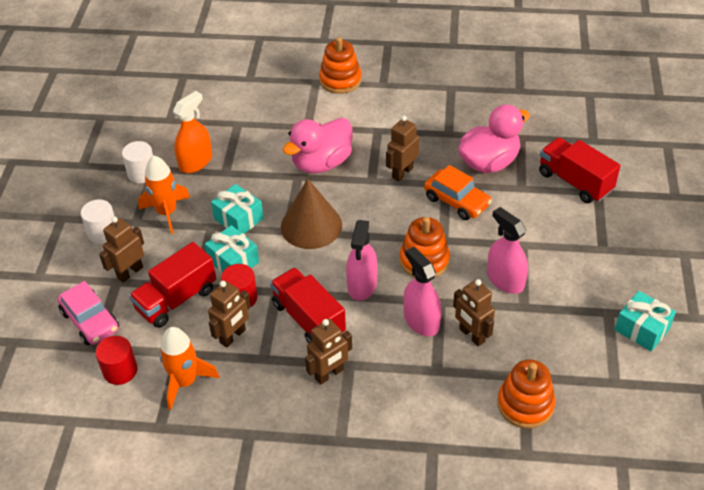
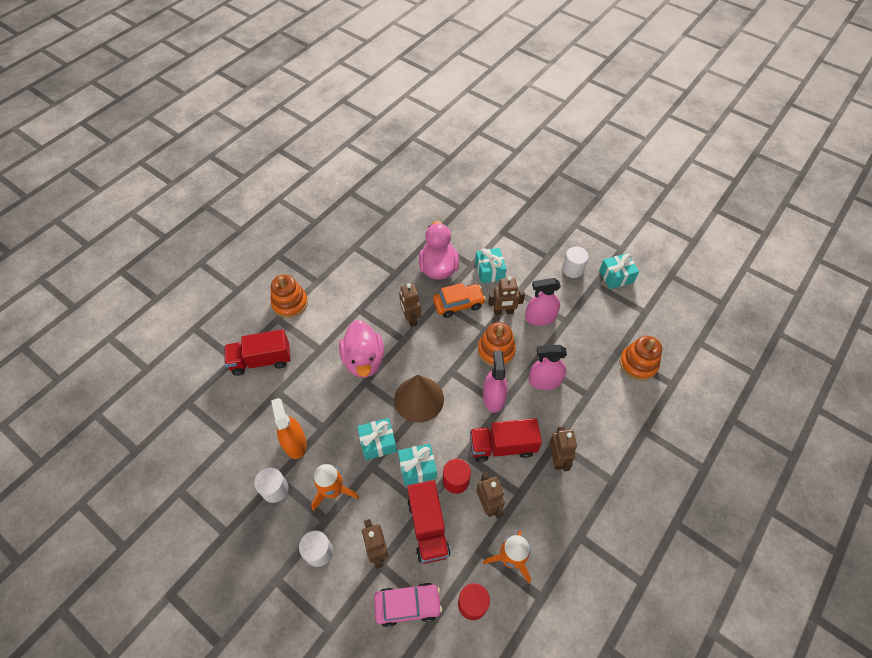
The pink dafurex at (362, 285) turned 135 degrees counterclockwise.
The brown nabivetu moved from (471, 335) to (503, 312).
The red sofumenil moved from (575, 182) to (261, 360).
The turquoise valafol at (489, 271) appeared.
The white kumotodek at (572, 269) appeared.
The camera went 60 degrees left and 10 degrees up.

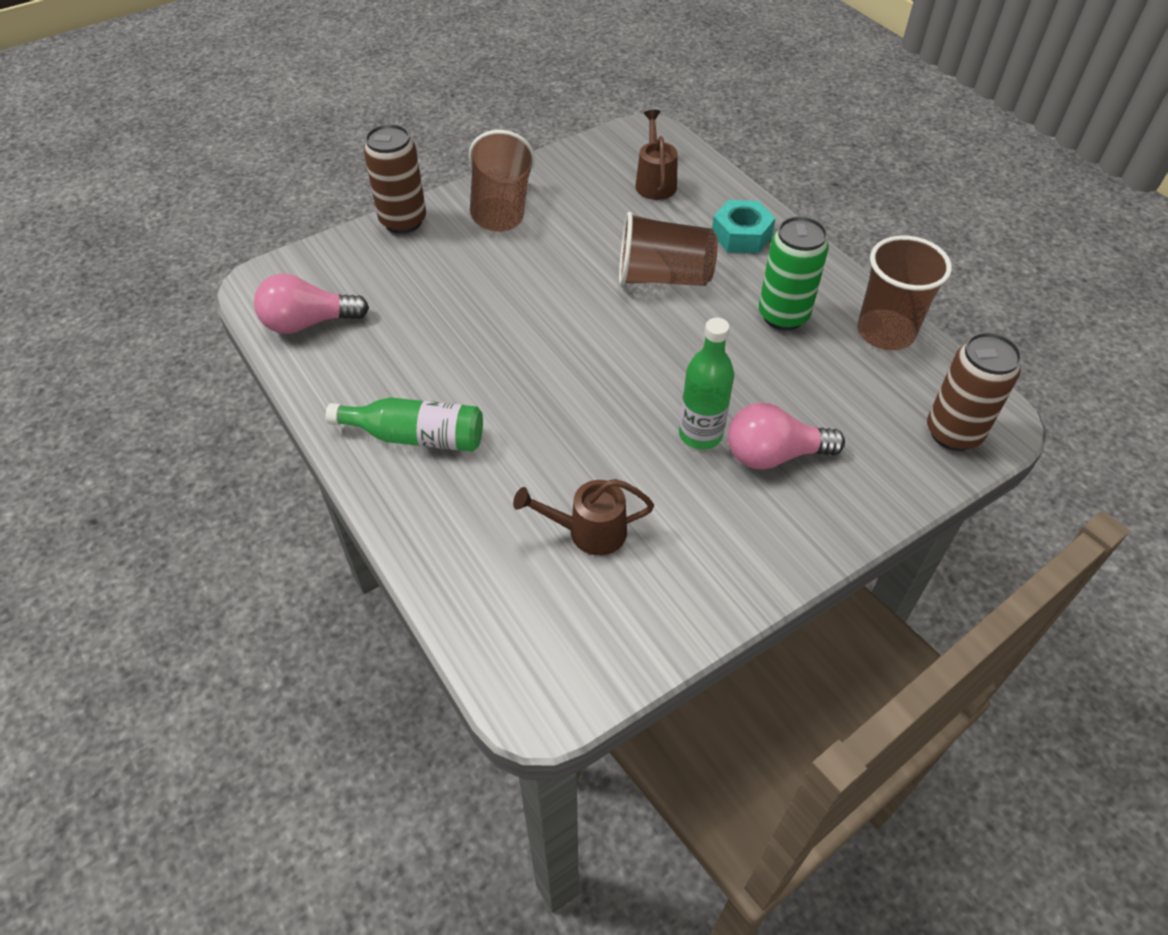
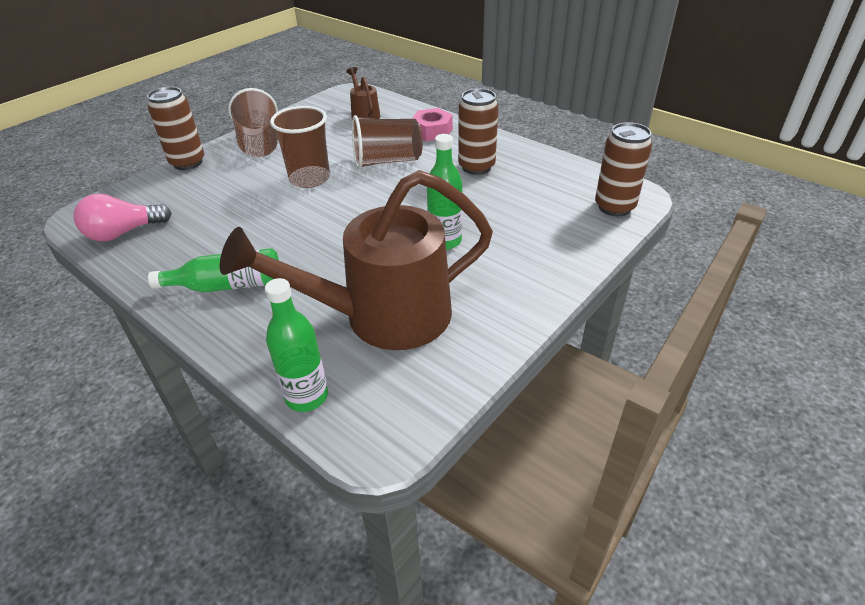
The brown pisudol at (588, 531) changed to 2.30 times the size.
The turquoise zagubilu at (741, 235) became the pink zagubilu at (432, 131).
The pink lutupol at (774, 455) disappeared.
The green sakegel at (783, 316) became the brown sakegel at (476, 167).
The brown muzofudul moved from (885, 332) to (309, 179).
The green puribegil at (306, 396) appeared.
The camera went 15 degrees left and 10 degrees down.

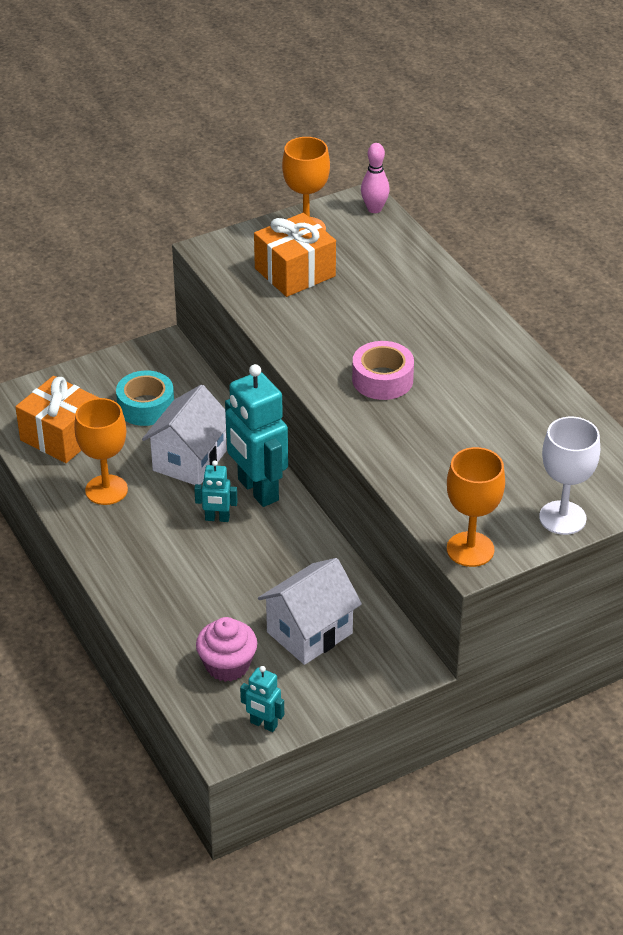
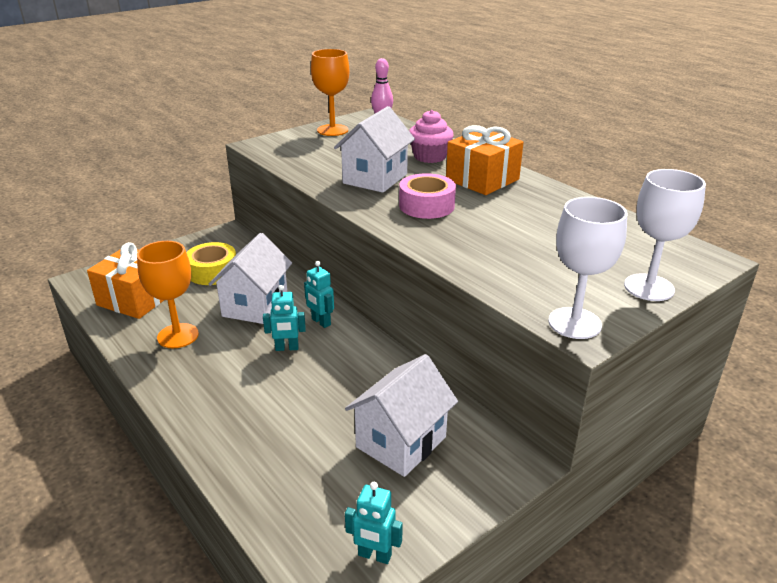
The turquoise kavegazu at (146, 406) became the yellow kavegazu at (213, 272).
The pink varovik moved from (227, 665) to (430, 157).
The turquoise nabivetu at (257, 490) changed to 0.47 times the size.
The orange valafol moved from (295, 272) to (482, 180).
The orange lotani at (470, 549) became the white lotani at (574, 323).
The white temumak at (375, 178) appeared.
The camera went 10 degrees left and 10 degrees down.

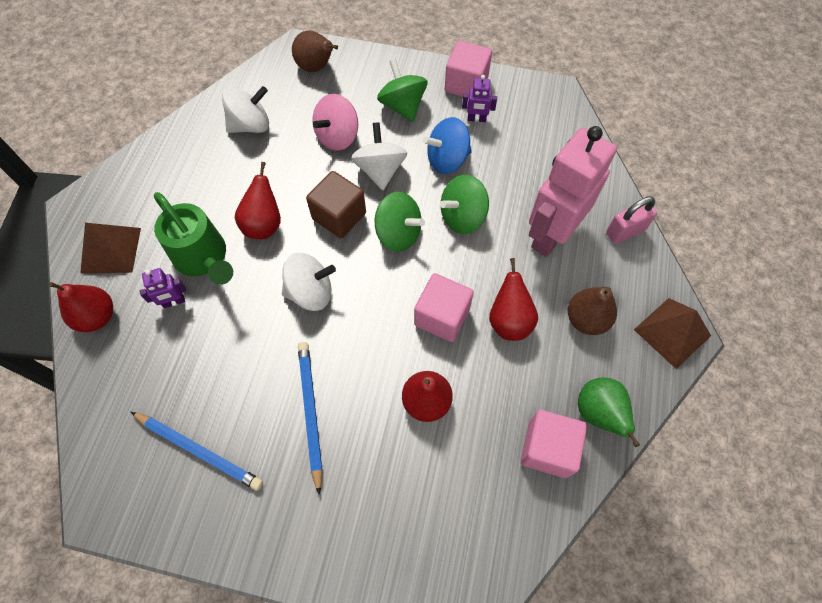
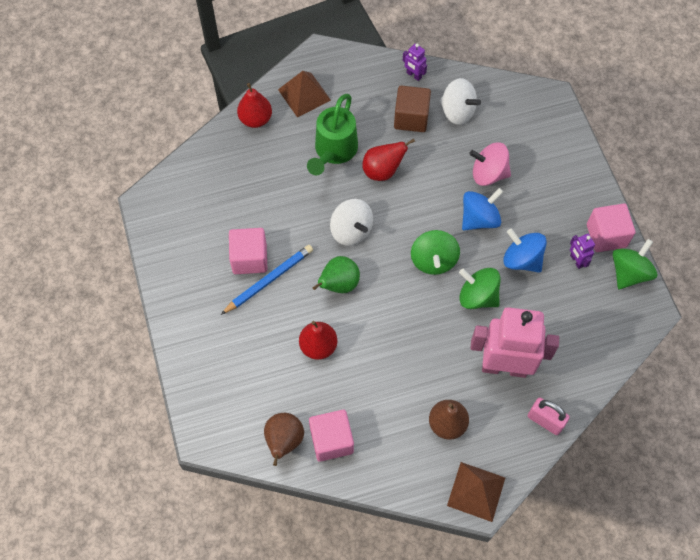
The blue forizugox at (199, 450) disappeared.
The purple nabivetu moved from (174, 302) to (414, 75).
The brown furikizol moved from (316, 67) to (284, 441).
The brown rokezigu moved from (339, 216) to (411, 118).
The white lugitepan at (380, 170) became the blue lugitepan at (479, 219).
The green lugitepan moved from (402, 106) to (629, 273).
The pink rokezigu moved from (442, 316) to (249, 258).
The red furikizol at (509, 321) disappeared.
The green furikizol moved from (598, 413) to (338, 284).
The camera went 60 degrees right and 0 degrees up.

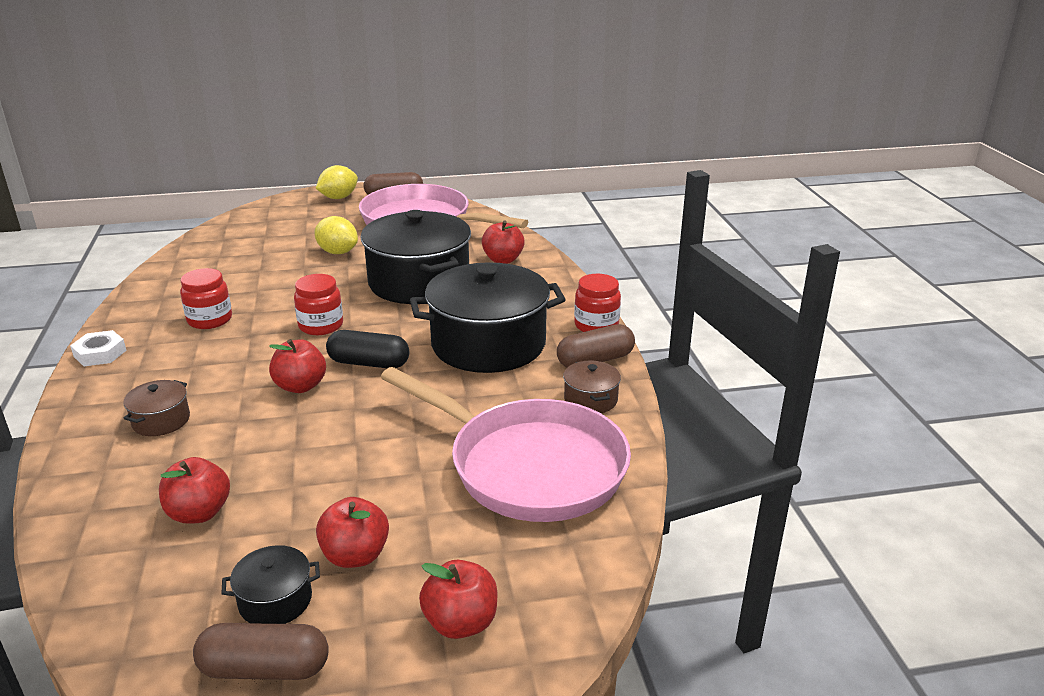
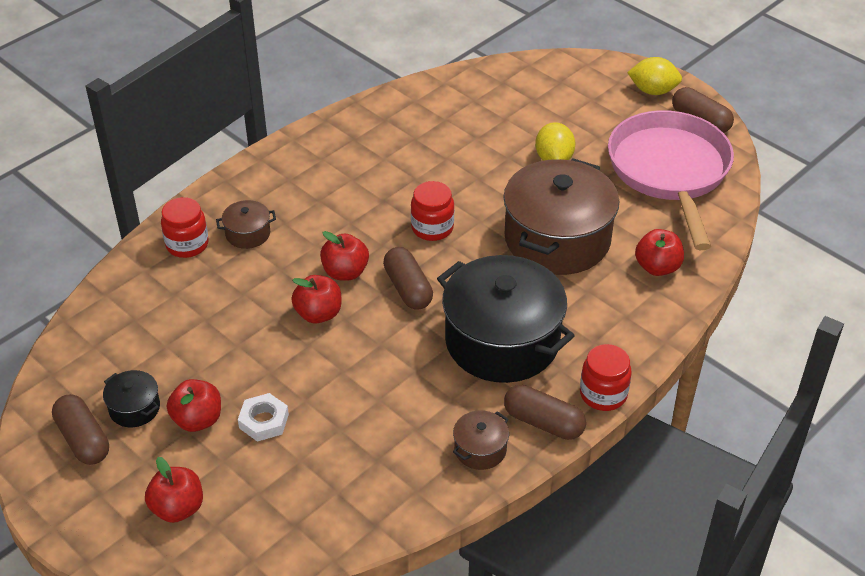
The white zagubilu moved from (100, 353) to (264, 421).
The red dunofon moved from (199, 513) to (318, 314).
The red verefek moved from (210, 320) to (187, 244).
The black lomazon at (369, 363) became the brown lomazon at (408, 288).
The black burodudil at (419, 282) became the brown burodudil at (557, 239).
The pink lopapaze at (528, 466) disappeared.
The camera went 55 degrees right and 15 degrees up.

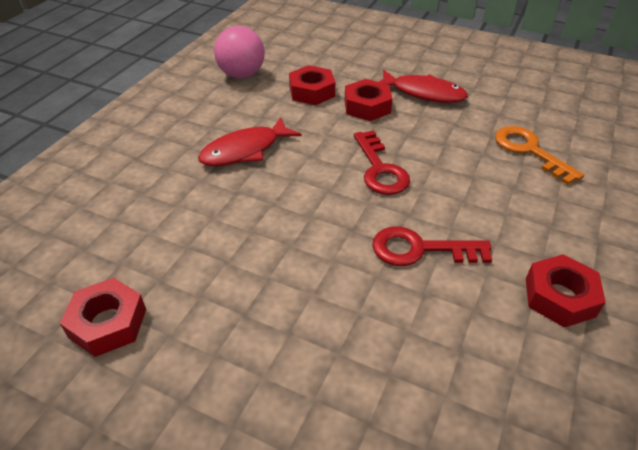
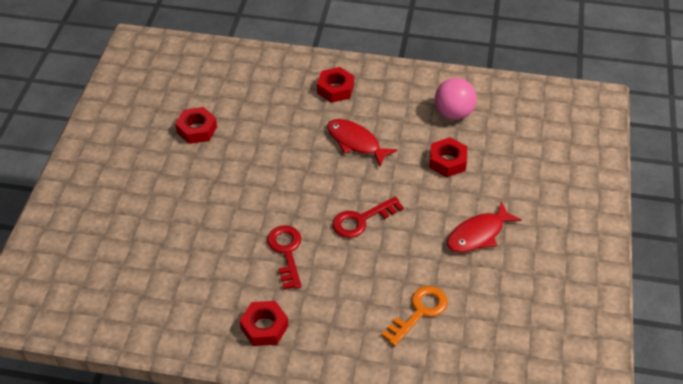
The red zagubilu moved from (367, 106) to (335, 89).
The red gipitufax at (423, 93) turned 45 degrees clockwise.
The camera went 75 degrees right and 5 degrees up.

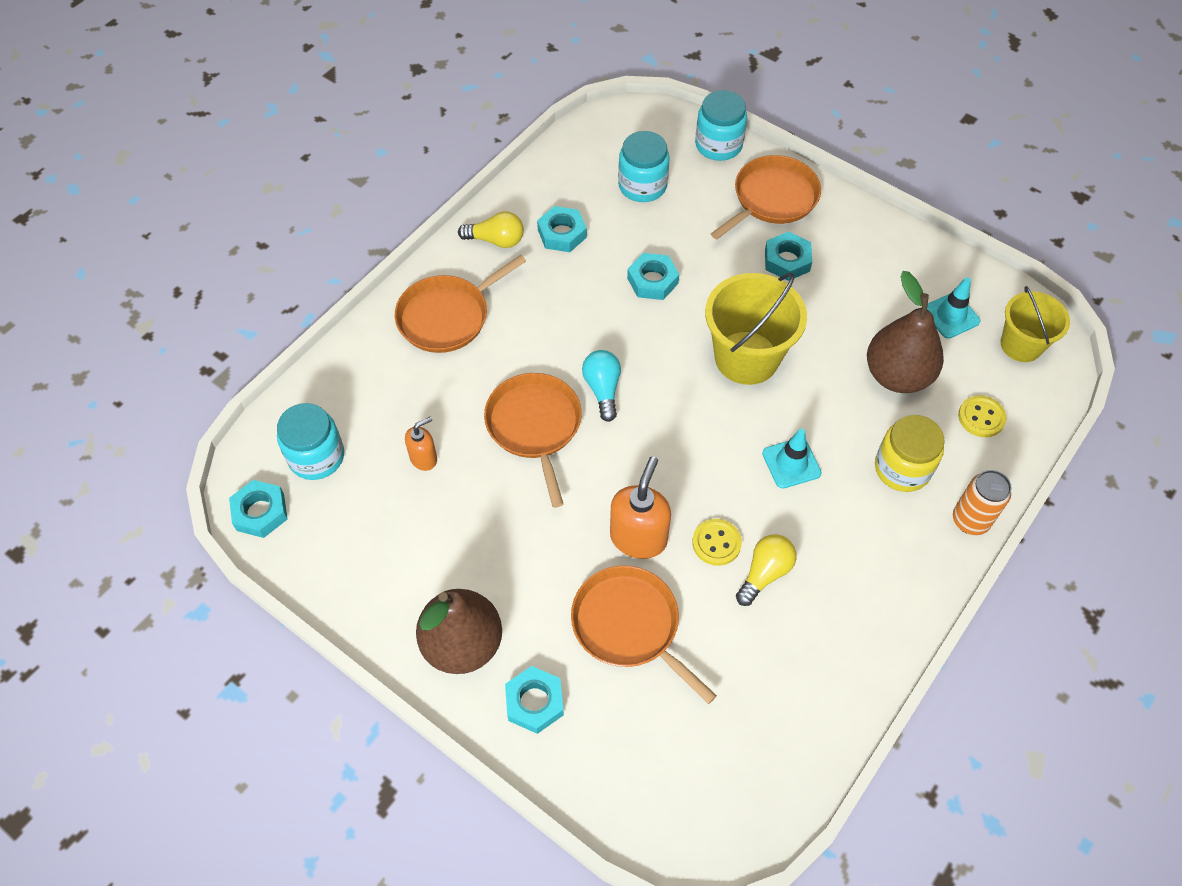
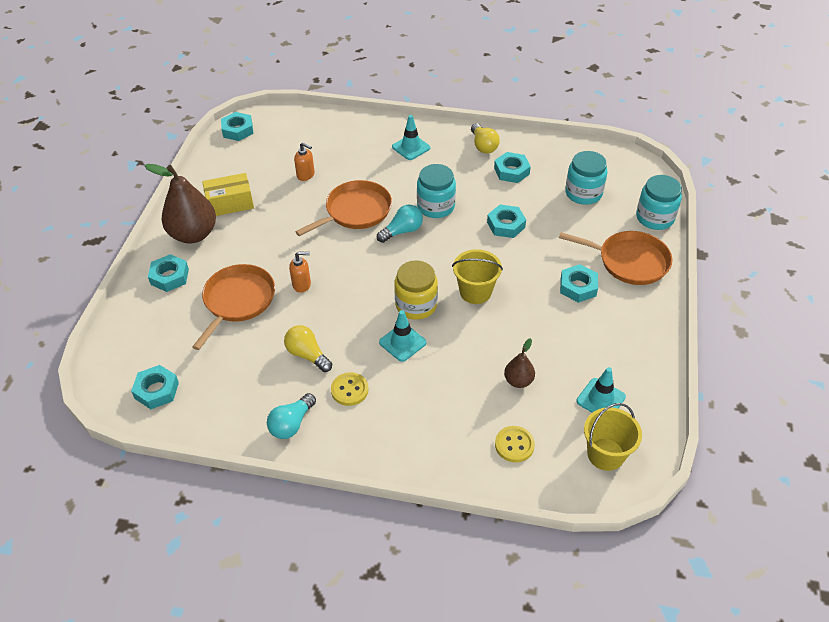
The turquoise verefek moved from (316, 457) to (436, 206).
The orange lopapaze at (447, 316) was replaced by the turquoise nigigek at (411, 147).
The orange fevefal at (638, 537) changed to 0.57 times the size.
The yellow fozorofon moved from (716, 543) to (349, 390).
The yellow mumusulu at (746, 358) changed to 0.64 times the size.
The yellow lutupol at (764, 573) turned 150 degrees counterclockwise.
The brown furikizol at (897, 375) changed to 0.50 times the size.
The yellow verefek moved from (902, 468) to (416, 305).
The orange sakegel at (970, 520) disappeared.
The turquoise zagubilu at (156, 390) appeared.
The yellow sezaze at (230, 203) appeared.
The turquoise lutupol at (291, 424) appeared.
The camera went 65 degrees right and 10 degrees down.

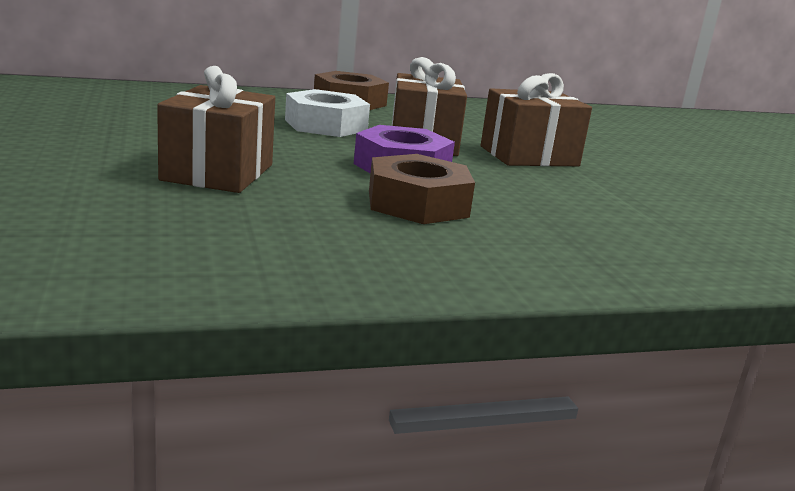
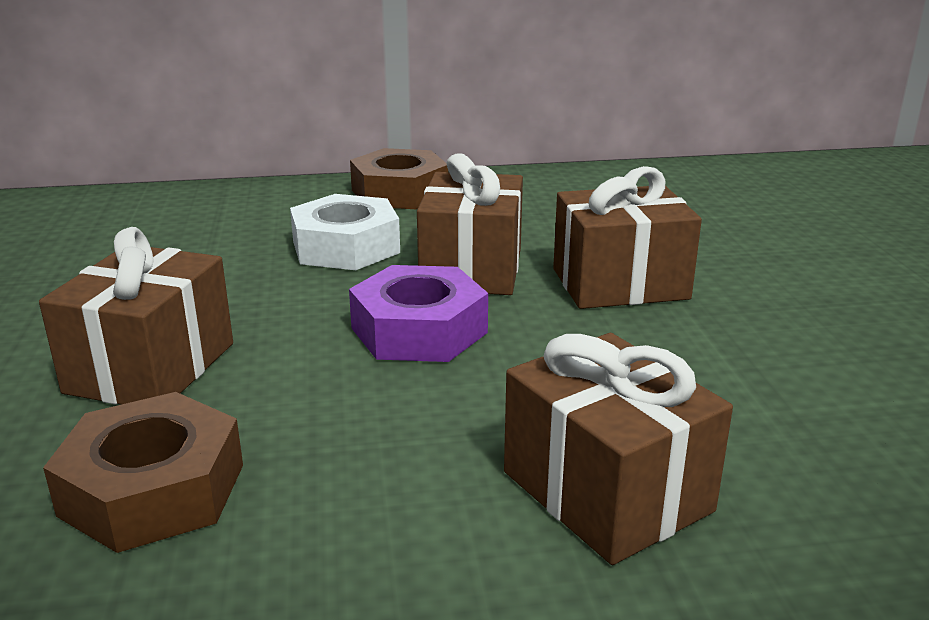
The brown zagubilu moved from (418, 204) to (153, 490).
The brown valafol at (606, 491) appeared.
The camera went 10 degrees right and 5 degrees up.

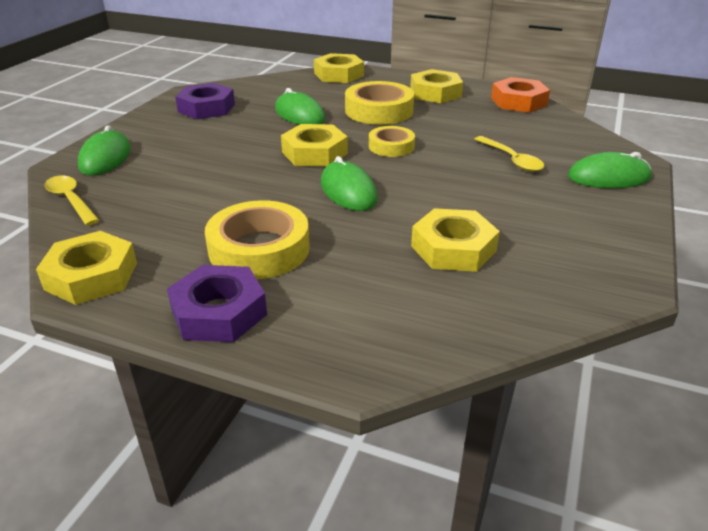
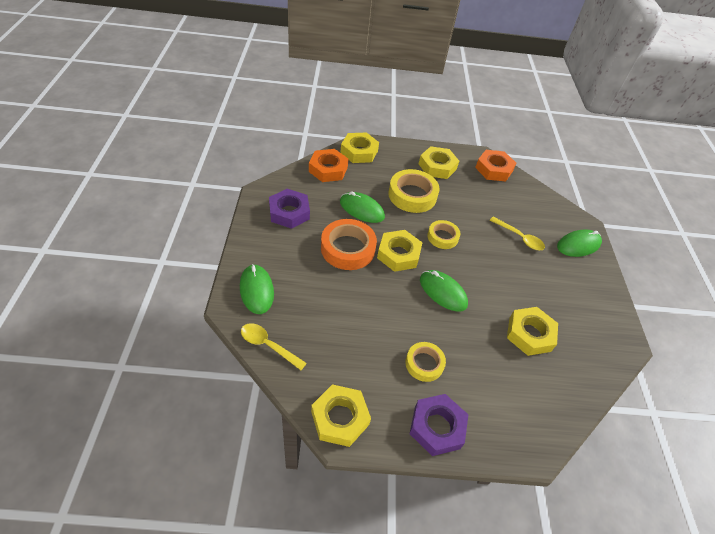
The yellow kavegazu at (259, 249) changed to 0.60 times the size.
The orange zagubilu at (328, 169) appeared.
The orange kavegazu at (348, 248) appeared.
The camera went 25 degrees left and 15 degrees up.

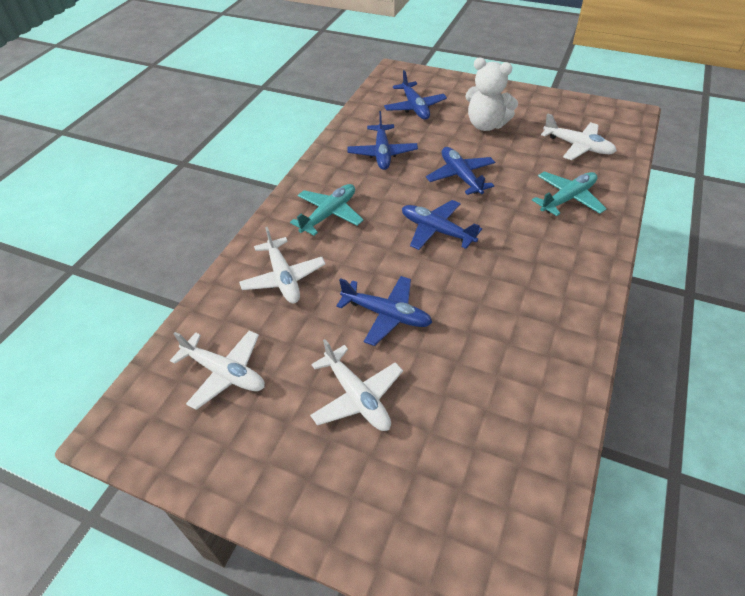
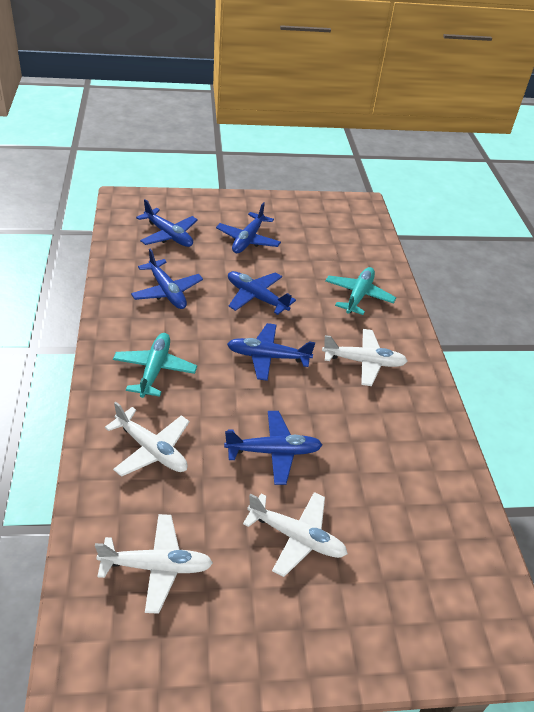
The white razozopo at (486, 125) was replaced by the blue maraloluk at (248, 240).
The white maraloluk moved from (578, 146) to (364, 362).
The camera went 35 degrees left and 5 degrees down.

